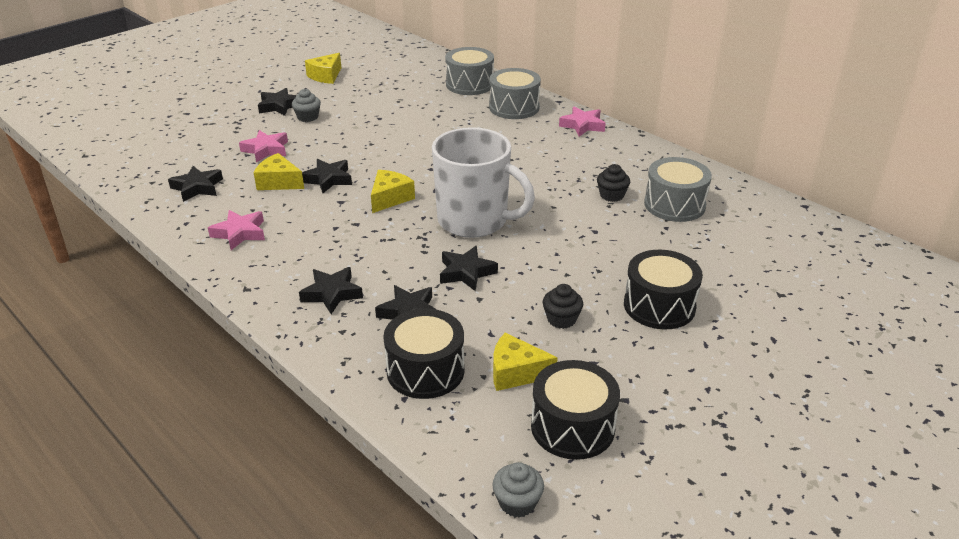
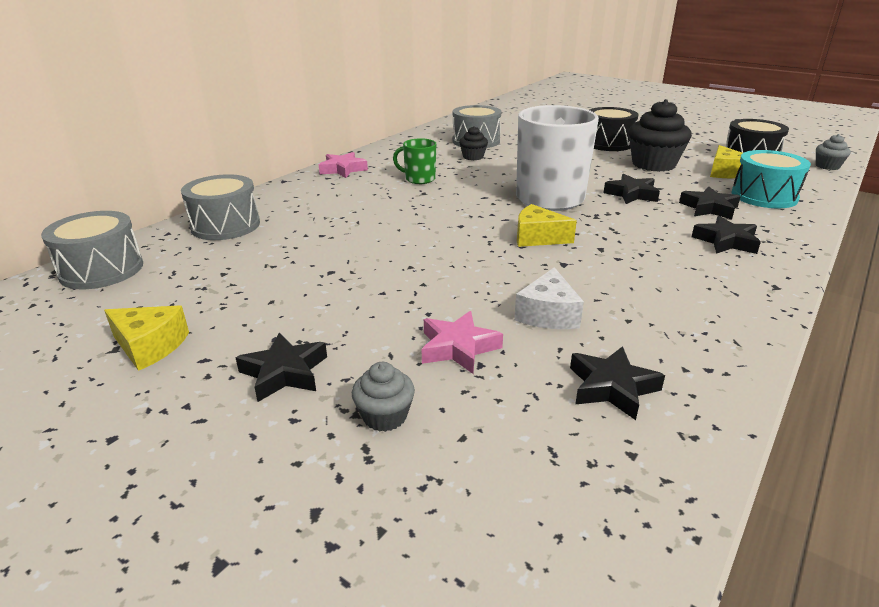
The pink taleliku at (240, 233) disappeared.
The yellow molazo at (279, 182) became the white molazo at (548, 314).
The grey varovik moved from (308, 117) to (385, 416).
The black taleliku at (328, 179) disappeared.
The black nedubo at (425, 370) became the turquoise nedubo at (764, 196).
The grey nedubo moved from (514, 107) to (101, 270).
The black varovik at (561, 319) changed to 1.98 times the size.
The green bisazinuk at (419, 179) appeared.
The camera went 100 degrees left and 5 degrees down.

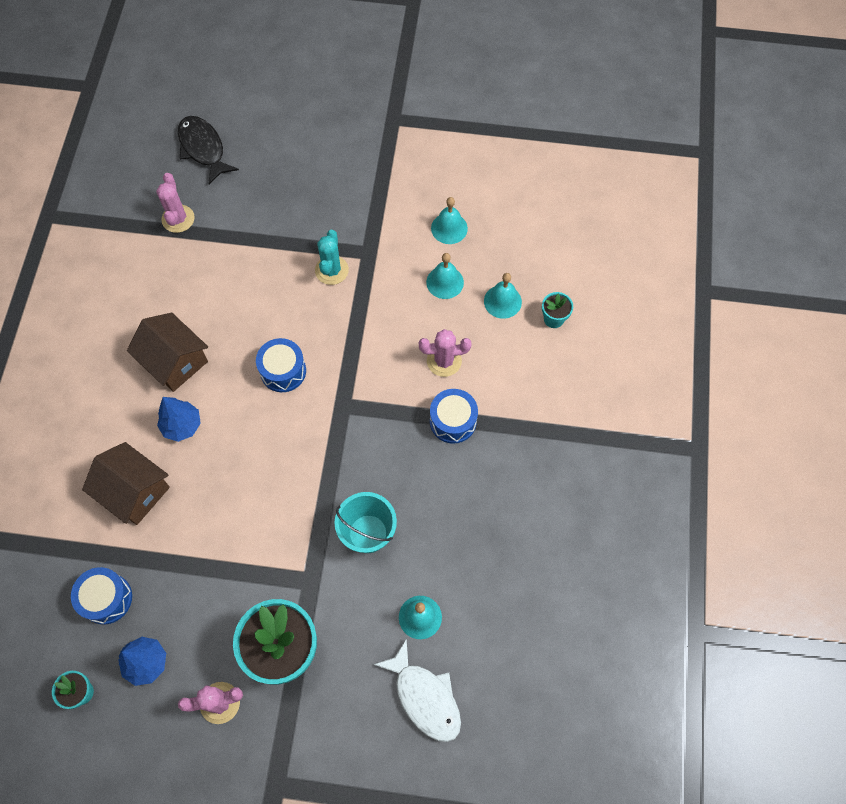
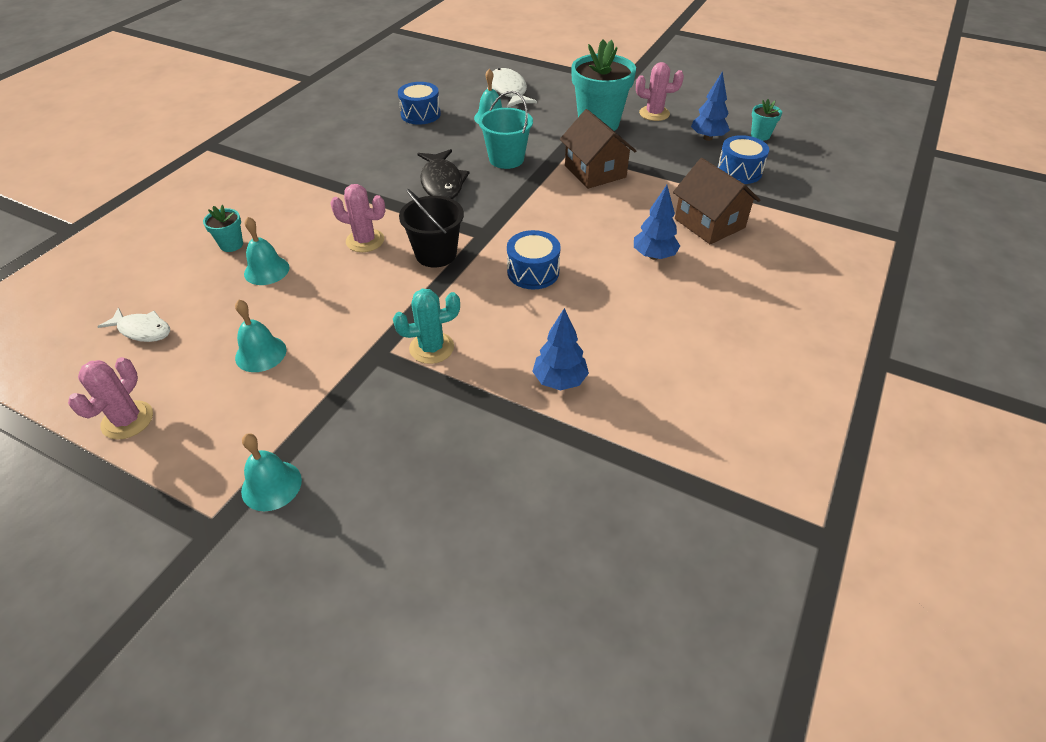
The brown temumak moved from (175, 361) to (595, 171).
The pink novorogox moved from (178, 219) to (127, 420).
The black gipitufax moved from (203, 148) to (442, 182).
The turquoise novorogox at (331, 270) turned 45 degrees clockwise.
The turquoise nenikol moved from (445, 282) to (271, 485).
The blue nedubo moved from (453, 421) to (420, 114).
The white gipitufax at (142, 330) appeared.
The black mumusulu at (436, 254) appeared.
The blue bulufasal at (559, 380) appeared.
The camera went 160 degrees left and 20 degrees down.

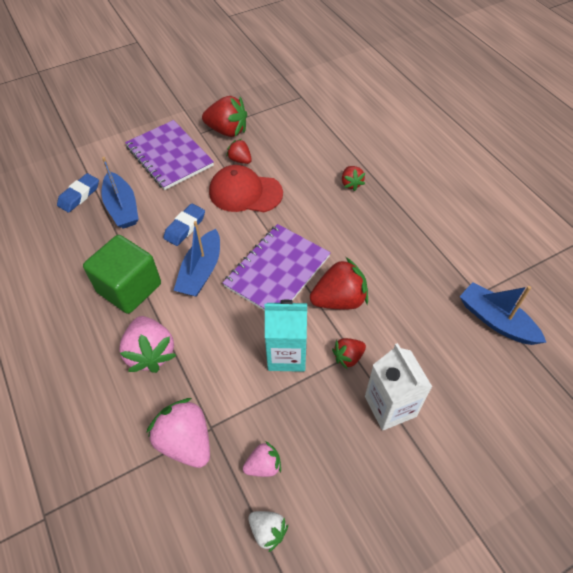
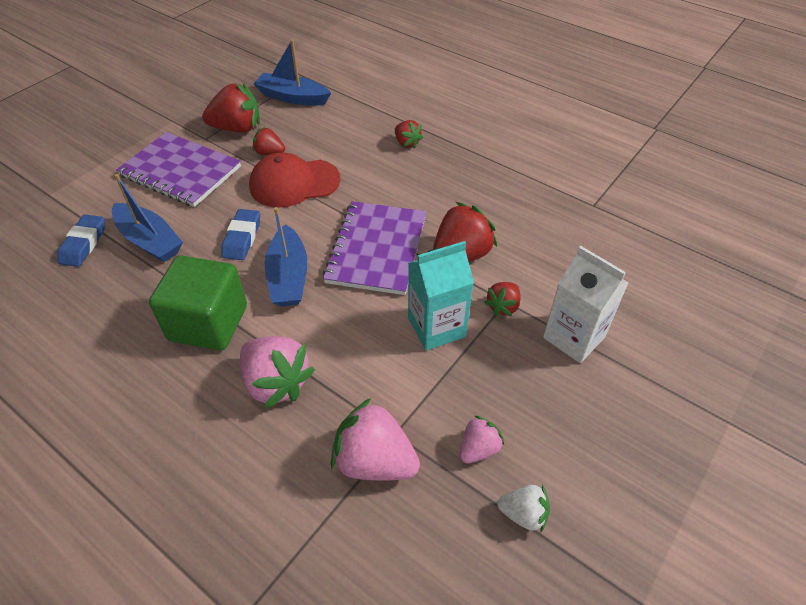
The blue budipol moved from (496, 320) to (292, 97).
The camera went 25 degrees left and 5 degrees down.

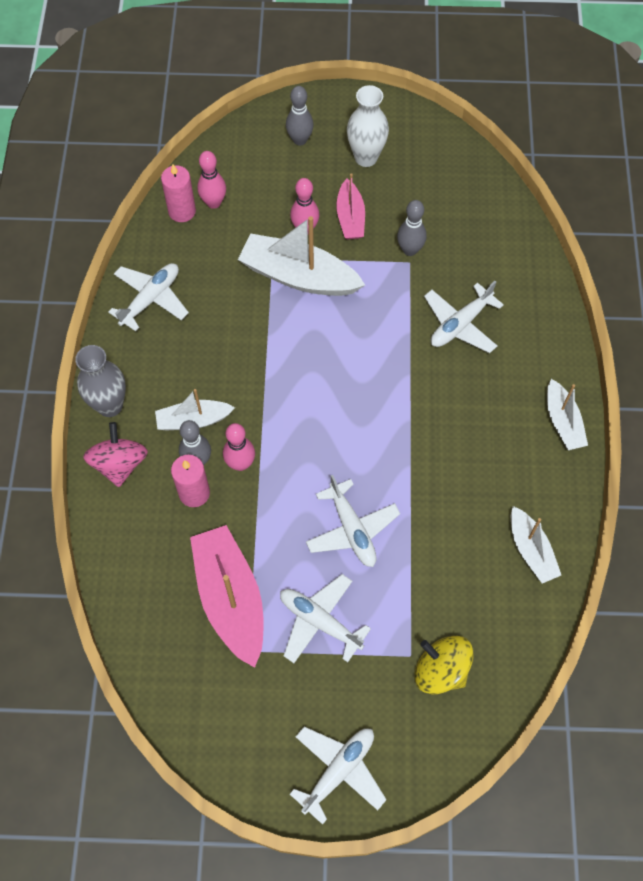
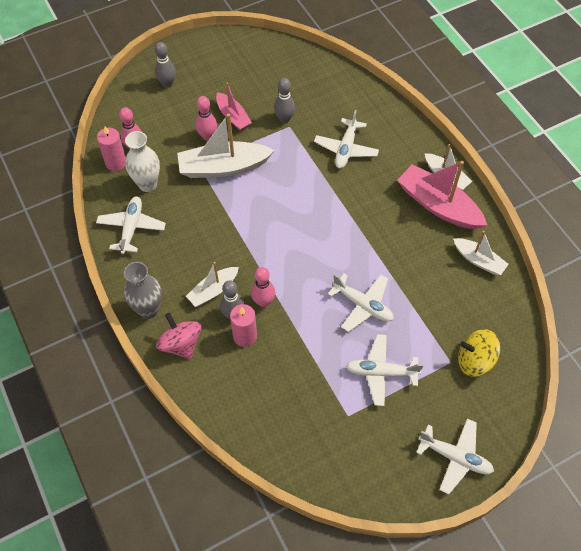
The pink budipol moved from (230, 598) to (438, 205).
The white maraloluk at (338, 771) turned 105 degrees clockwise.
The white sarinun moved from (366, 157) to (147, 184).
The camera went 30 degrees left and 5 degrees down.

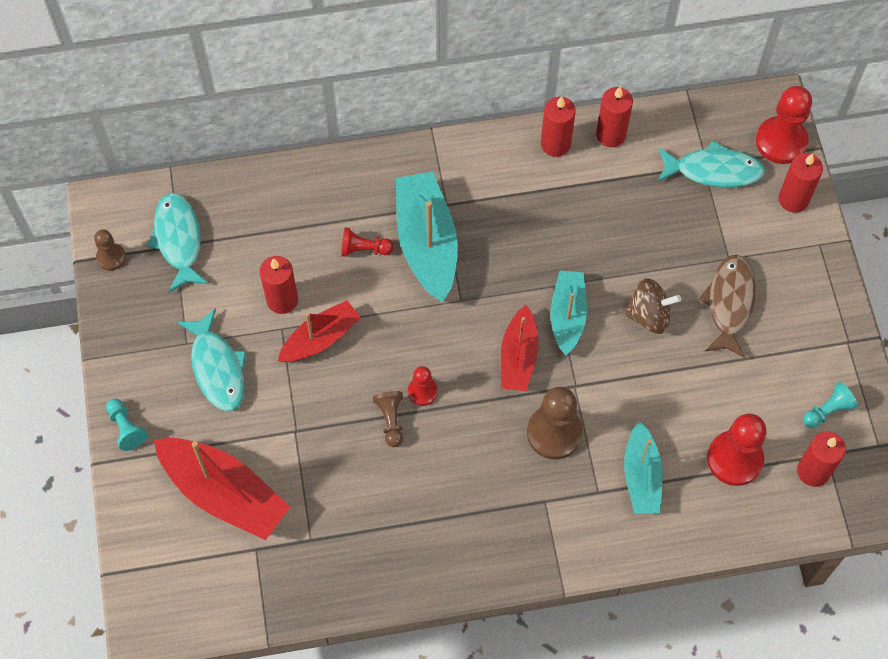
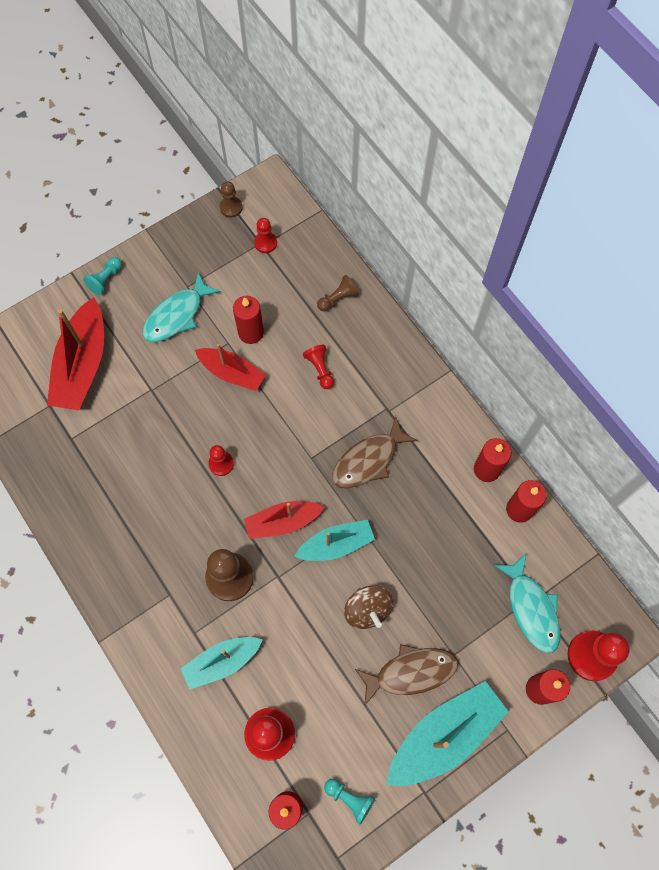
The turquoise gipitufax at (178, 240) was replaced by the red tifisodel at (265, 243).
The brown tifisodel moved from (391, 420) to (338, 298).
The turquoise budipol moved from (426, 243) to (444, 735).
The brown gipitufax at (368, 460) appeared.
The camera went 65 degrees right and 5 degrees up.

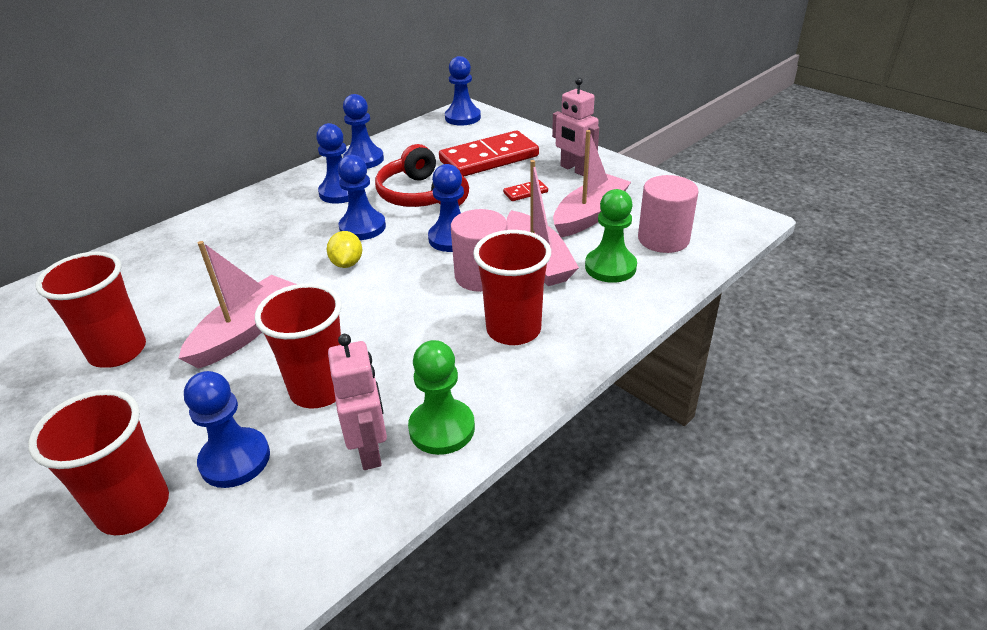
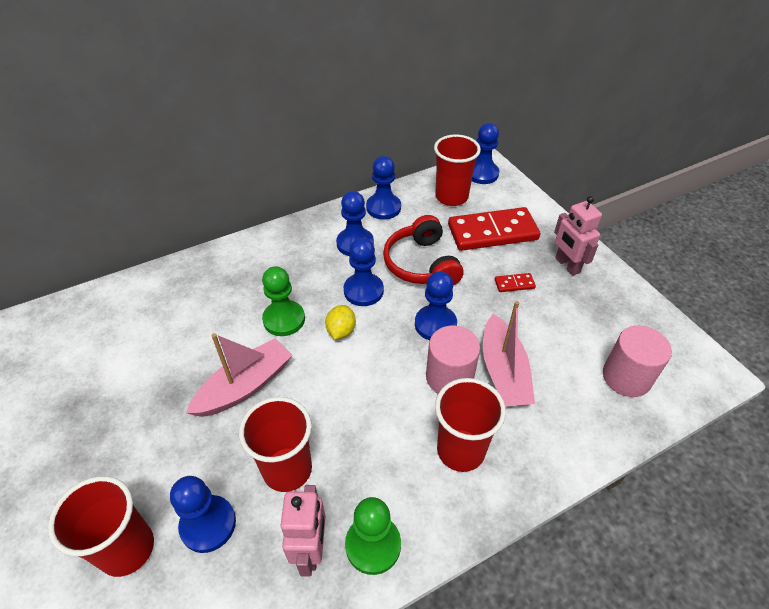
The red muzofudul moved from (118, 351) to (451, 197).
The pink budipol at (589, 215) disappeared.
The green tifisodel moved from (610, 267) to (284, 319).
The camera went 15 degrees right and 10 degrees up.

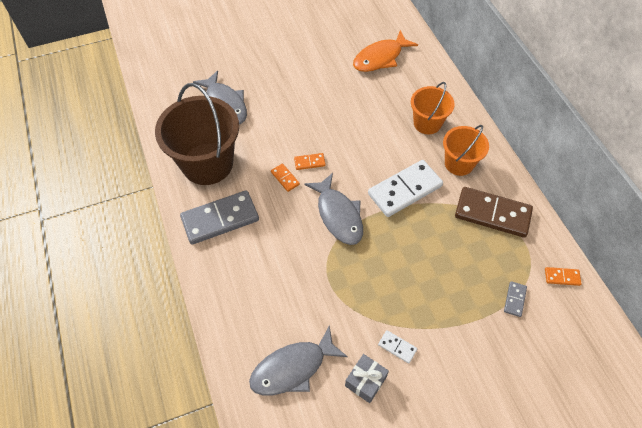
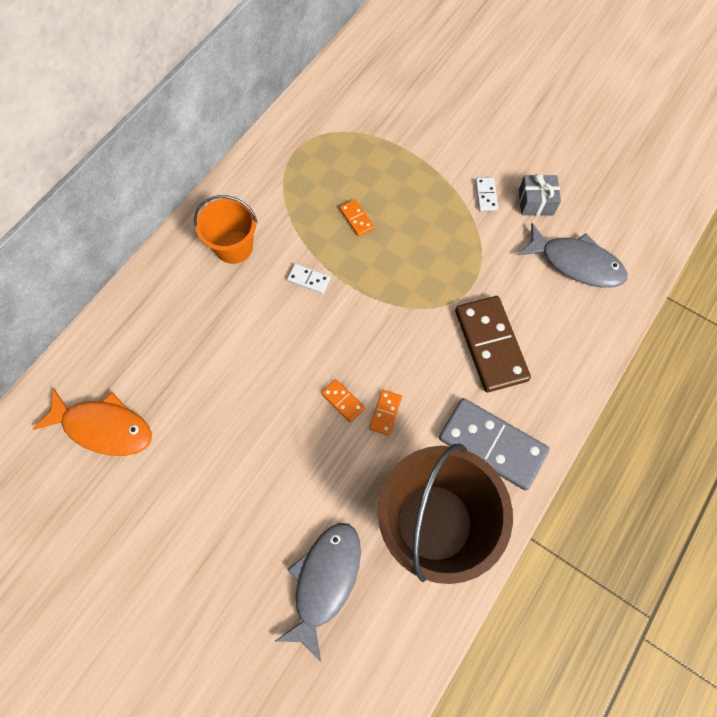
The grey gipitufax at (338, 215) disappeared.
The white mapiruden at (404, 190) changed to 0.44 times the size.
The orange mumusulu at (427, 123) disappeared.
The brown mapiruden moved from (492, 214) to (491, 345).
The grey mapiruden at (515, 299) disappeared.
The orange mapiruden moved from (562, 277) to (356, 219).
The camera went 125 degrees left and 10 degrees up.

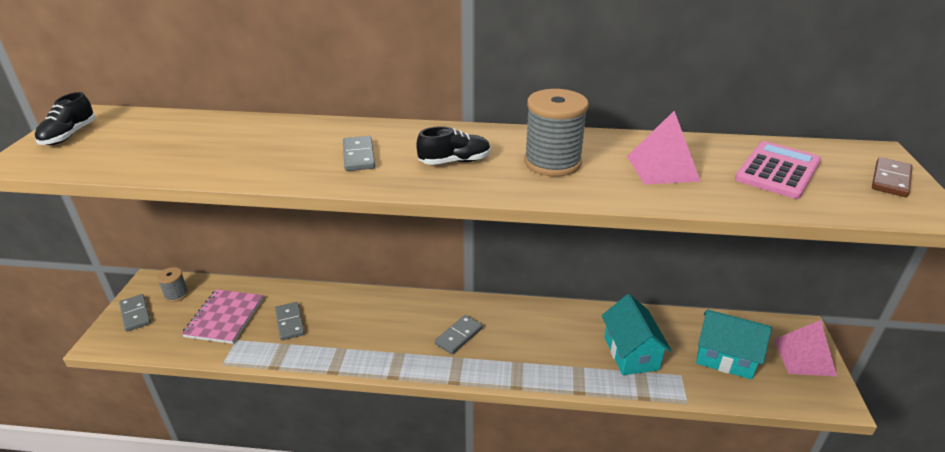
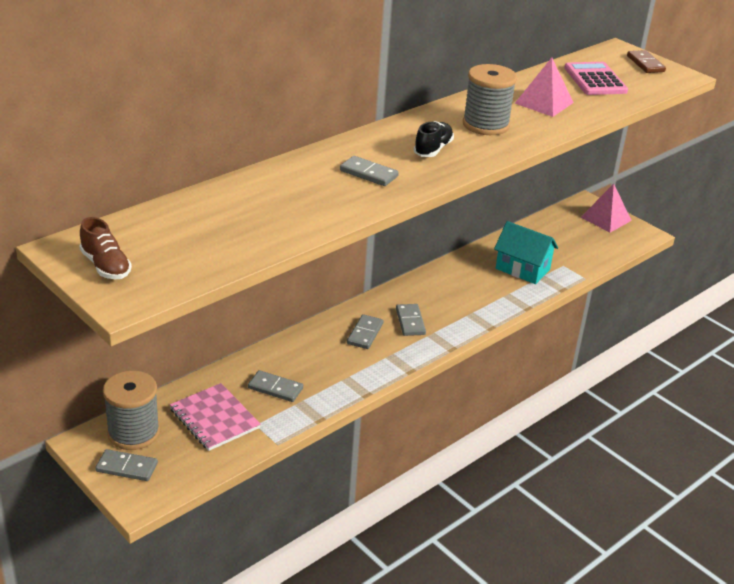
The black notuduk at (69, 135) became the brown notuduk at (105, 266).
The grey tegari at (176, 295) changed to 1.86 times the size.
The turquoise temumak at (725, 358) disappeared.
The grey mapiruden at (365, 334) appeared.
The camera went 50 degrees left and 0 degrees up.

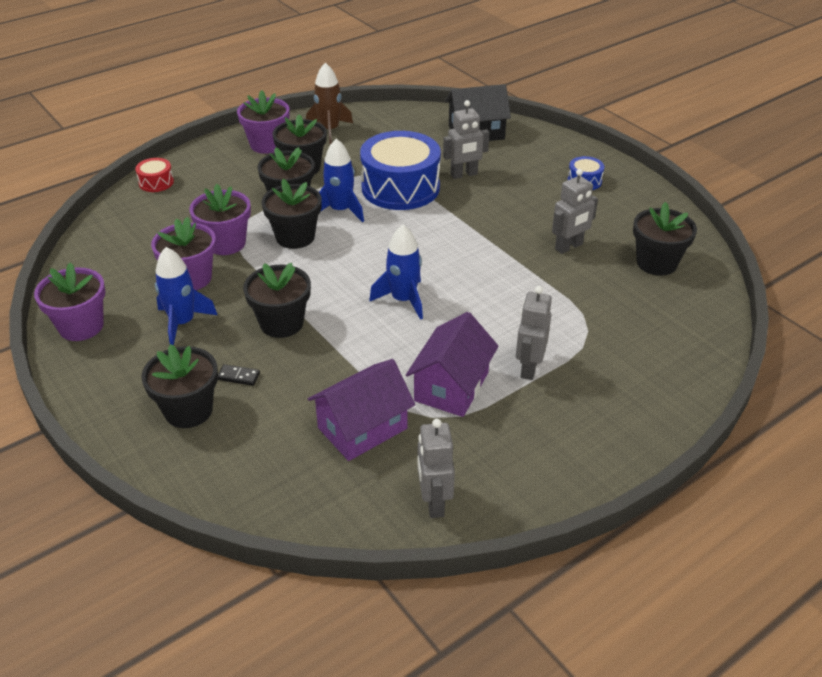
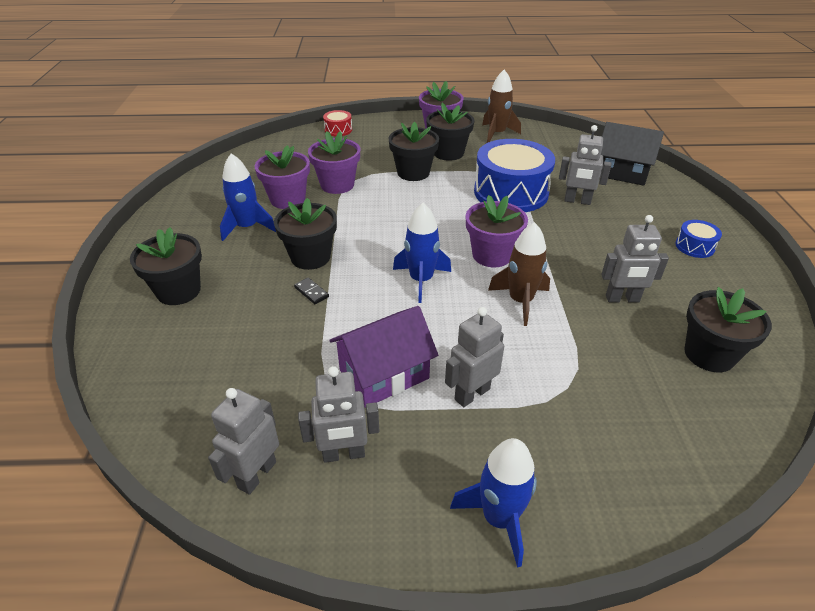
The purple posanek moved from (81, 326) to (492, 255).
The black mapiruden moved from (238, 376) to (311, 292).
The black posanek at (295, 237) disappeared.
The purple temumak at (362, 428) disappeared.
The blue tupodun moved from (340, 210) to (499, 518).
The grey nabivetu at (344, 454) appeared.
The brown tupodun at (520, 301) appeared.
The camera went 35 degrees right and 0 degrees up.

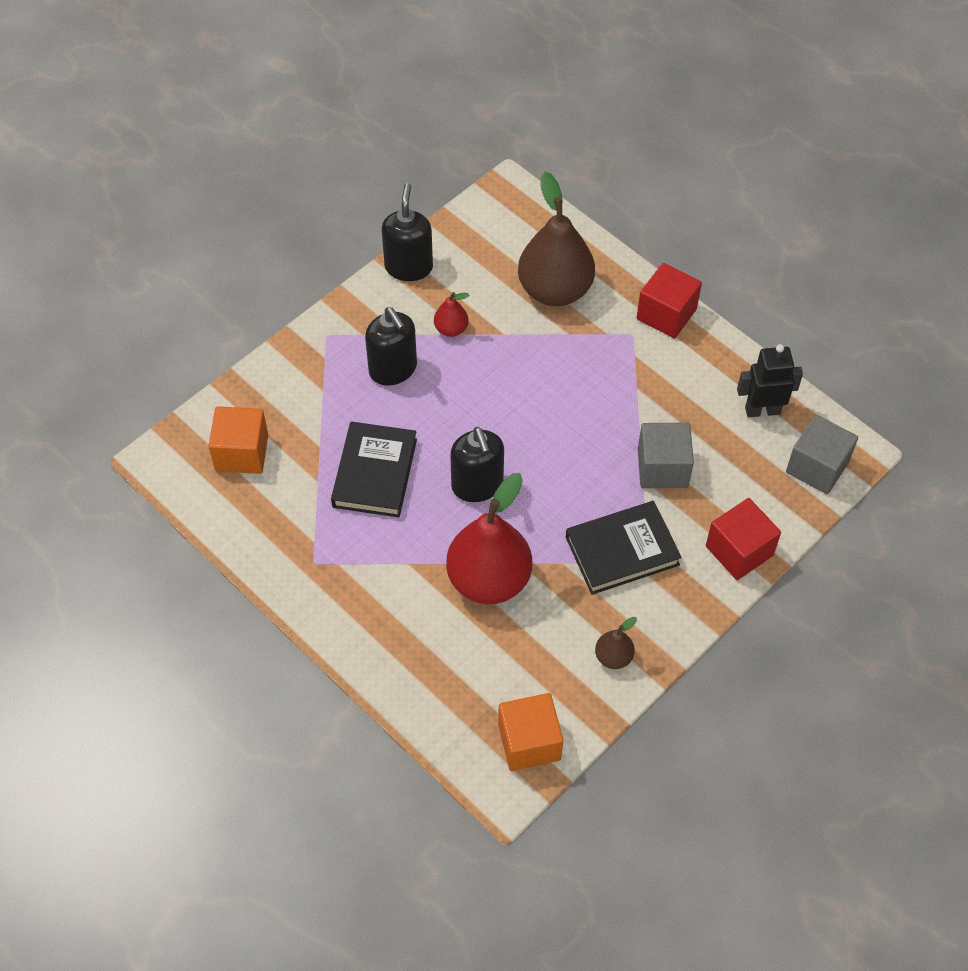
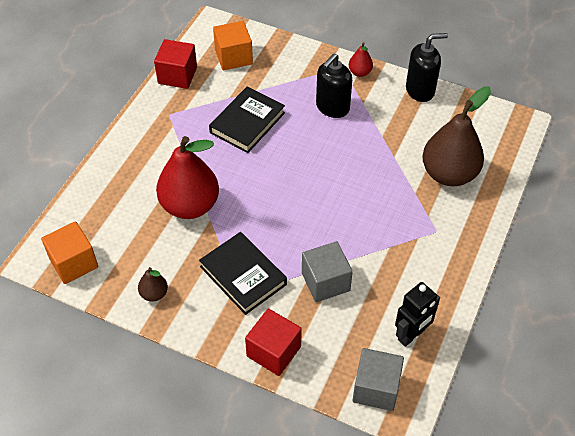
The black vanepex at (375, 473) turned 45 degrees counterclockwise.
The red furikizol moved from (451, 329) to (360, 72).
The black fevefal at (477, 485) disappeared.
The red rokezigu moved from (666, 314) to (177, 75).
The black nabivetu at (762, 410) turned 75 degrees clockwise.
The camera went 70 degrees right and 5 degrees down.

